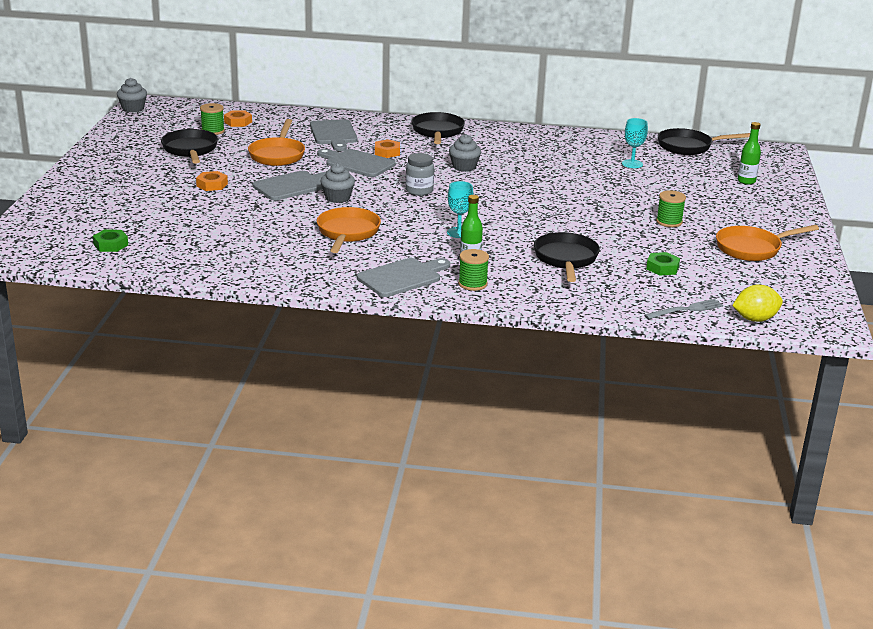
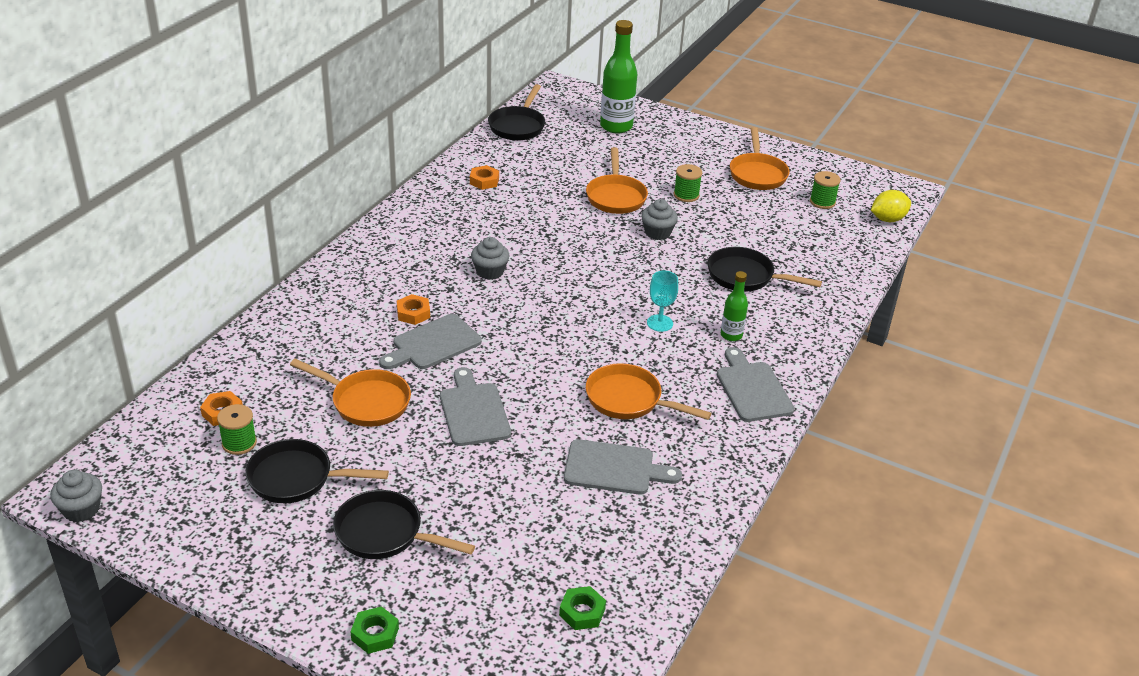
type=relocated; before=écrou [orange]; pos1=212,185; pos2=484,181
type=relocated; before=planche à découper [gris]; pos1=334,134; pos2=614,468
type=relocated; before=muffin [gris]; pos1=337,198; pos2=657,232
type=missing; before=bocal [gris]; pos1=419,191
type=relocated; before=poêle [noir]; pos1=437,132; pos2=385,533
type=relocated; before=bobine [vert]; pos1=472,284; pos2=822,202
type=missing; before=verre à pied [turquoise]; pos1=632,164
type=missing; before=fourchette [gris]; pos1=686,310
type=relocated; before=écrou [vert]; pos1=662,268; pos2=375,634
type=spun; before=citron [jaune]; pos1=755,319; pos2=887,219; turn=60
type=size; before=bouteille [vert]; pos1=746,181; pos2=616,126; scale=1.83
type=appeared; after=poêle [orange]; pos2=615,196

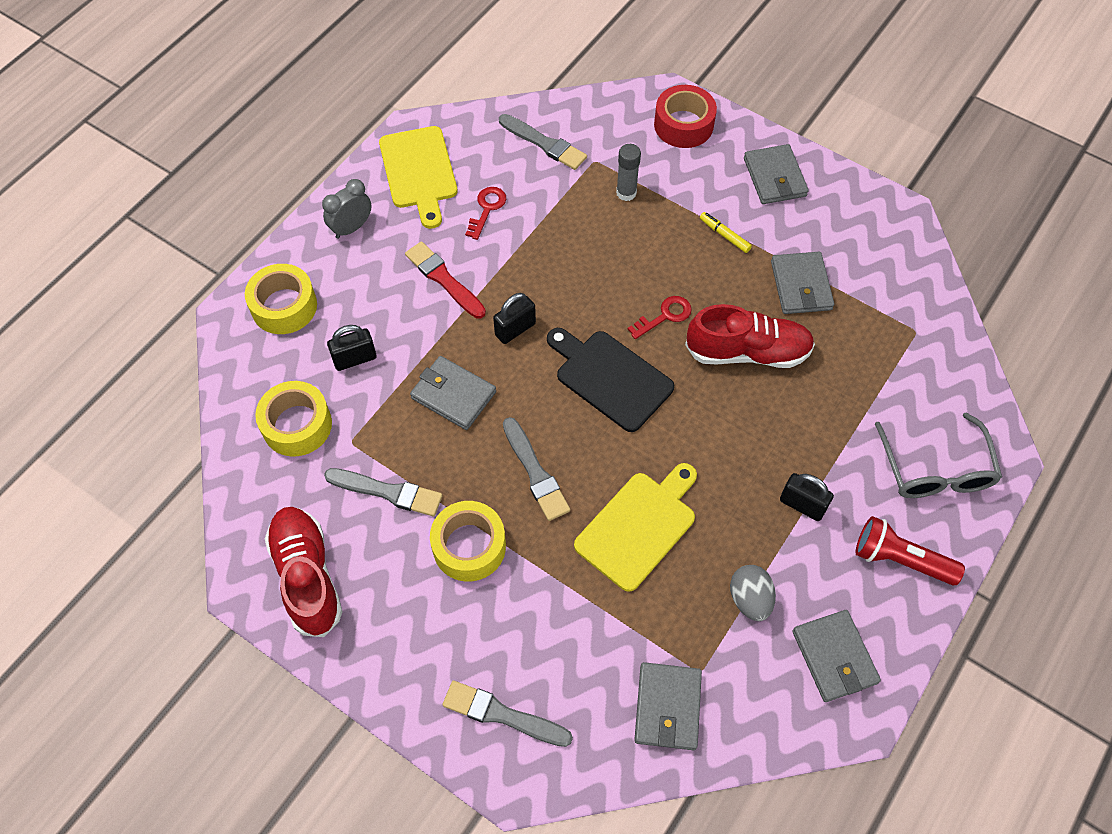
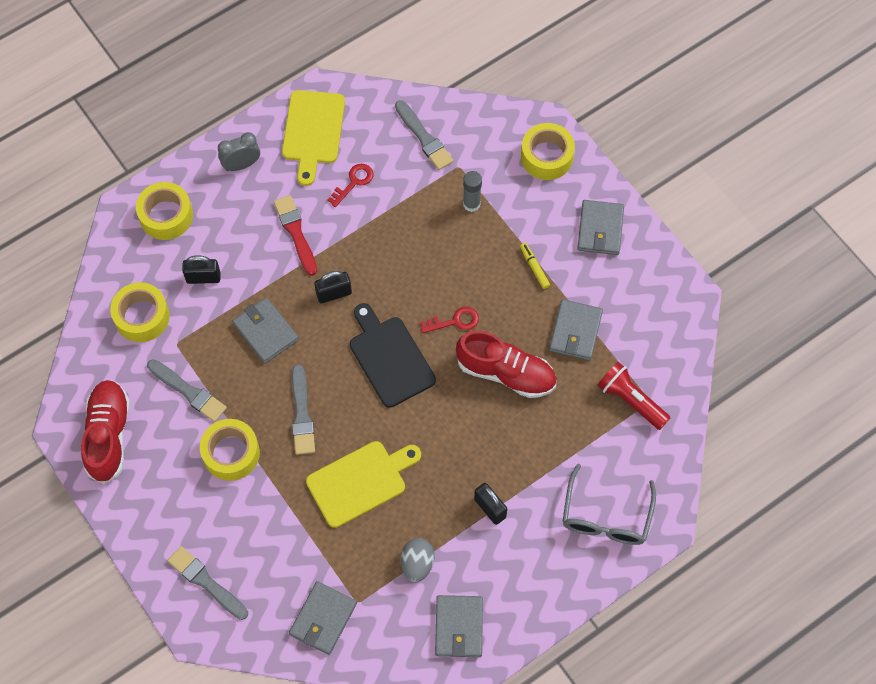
type=colour; before=ruban adhésif [rouge]; after=ruban adhésif [jaune]; pos1=683,125; pos2=546,157
type=relocated; before=lampe de poche [rouge]; pos1=900,559; pos2=631,400

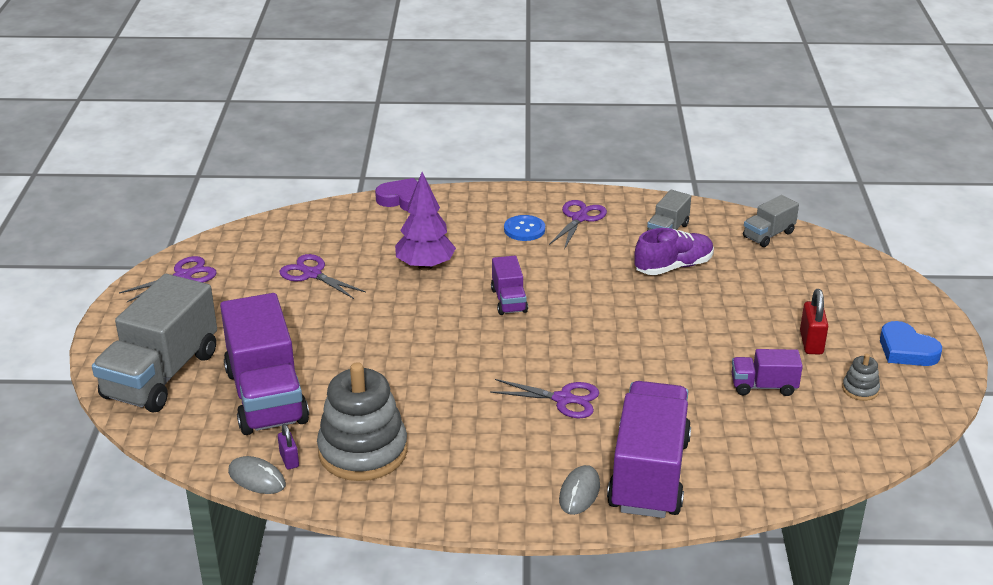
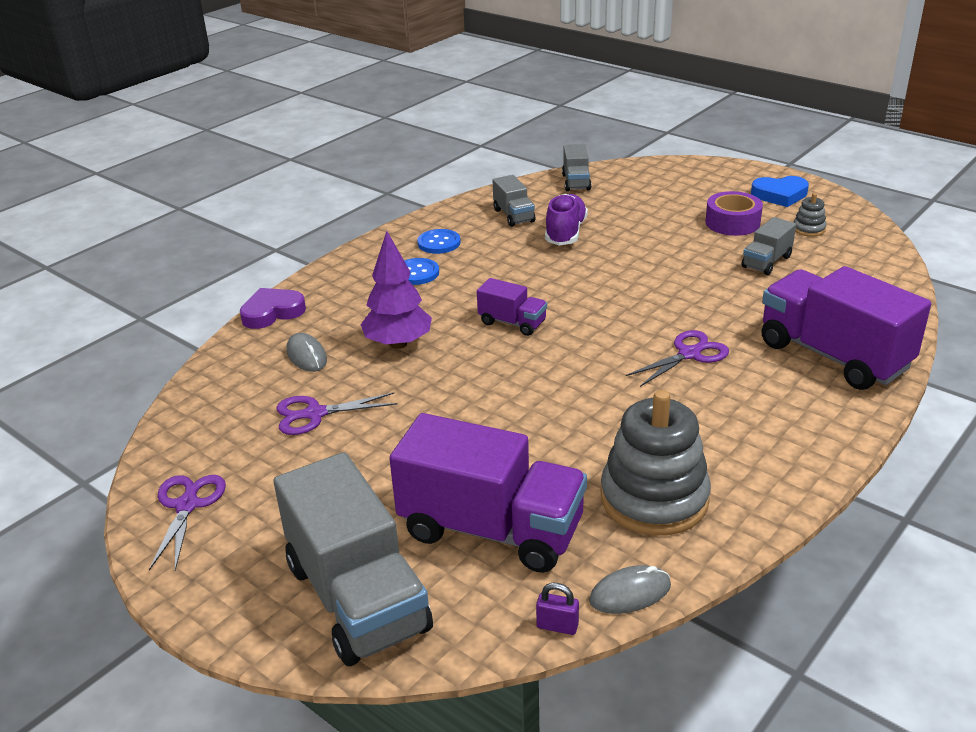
type=relocated; before=cadenas [violet]; pos1=289,460; pos2=557,626
type=exchanged; before=ciseaux [violet]; after=bouton [bleu]; pos1=579,218; pos2=439,243
type=relocated; before=souris [gris]; pos1=579,492; pos2=306,356
type=colour; before=camion [violet]; after=camion [gris]; pos1=763,386; pos2=766,262
type=exchanged; before=cadenas [rouge]; after=ruban adhésif [violet]; pos1=811,343; pos2=732,223

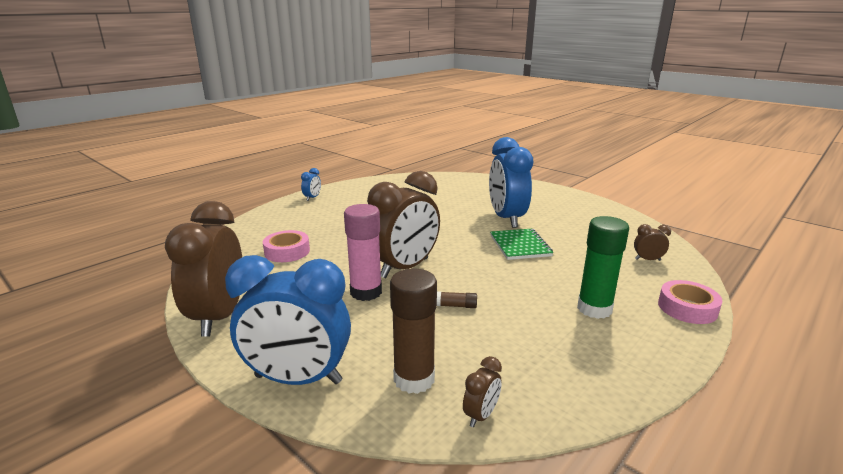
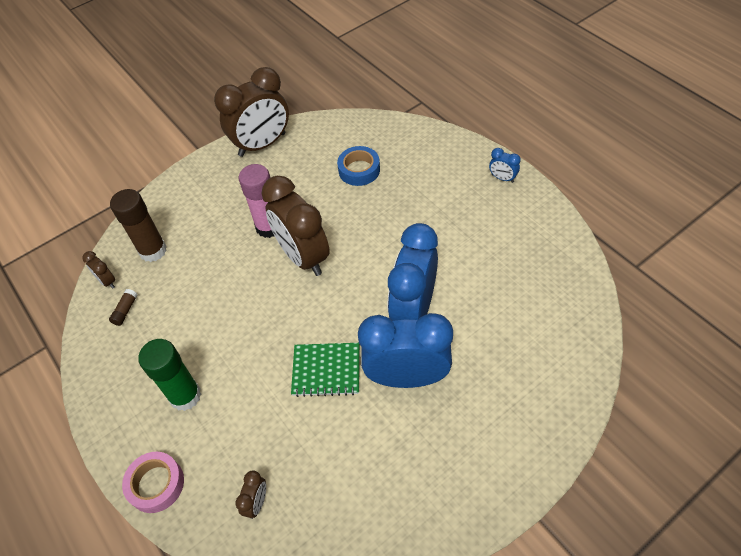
type=spun; before=réveil [marron]; pos1=219,317; pos2=262,145; turn=135
type=relocated; before=réveil [bleu]; pos1=298,379; pos2=413,309
type=colour; before=ruban adhésif [rose]; after=ruban adhésif [bleu]; pos1=287,251; pos2=359,170
type=relocated; before=bâton de colle [marron]; pos1=456,306; pos2=125,310

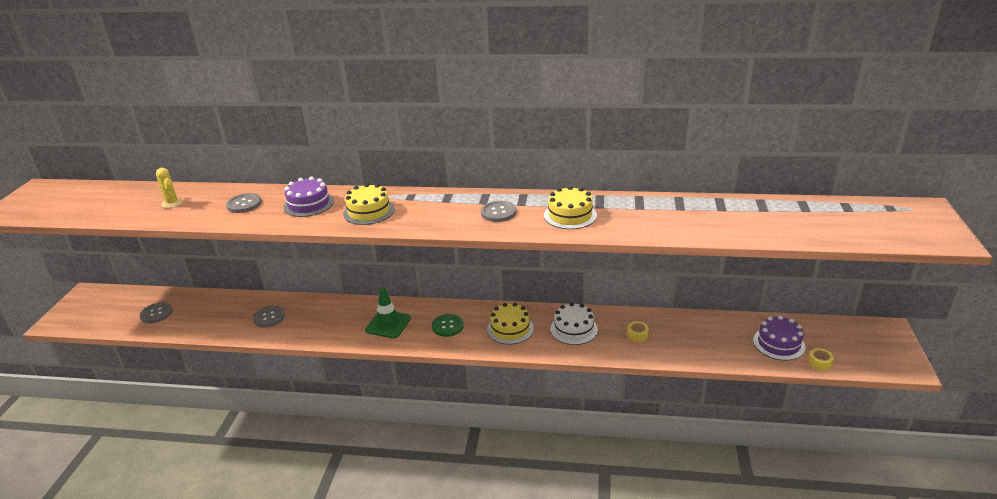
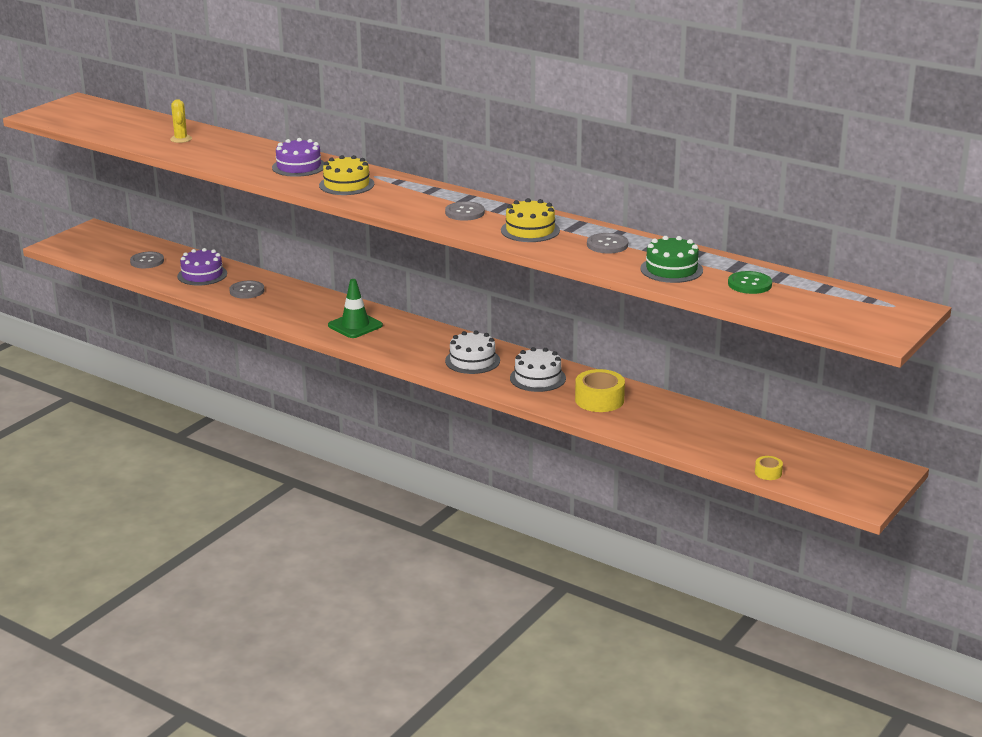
type=relocated; before=bouton [gris]; pos1=244,204; pos2=607,245
type=relocated; before=bouton [vert]; pos1=447,326; pos2=749,284
type=colour; before=gâteau [jaune]; after=gâteau [blanc]; pos1=510,329; pos2=472,361
type=size; before=ruban adhésif [jaune]; pos1=637,335; pos2=599,400; scale=1.98
type=relocated; before=gâteau [violet]; pos1=778,343; pos2=202,275
type=appeared; after=gâteau [vert]; pos2=671,269

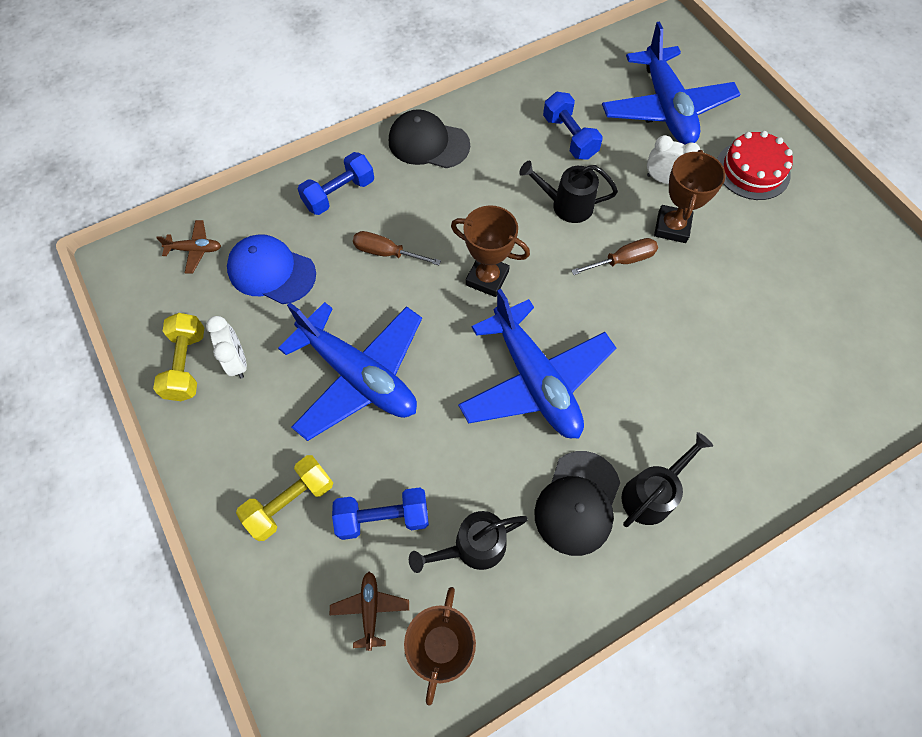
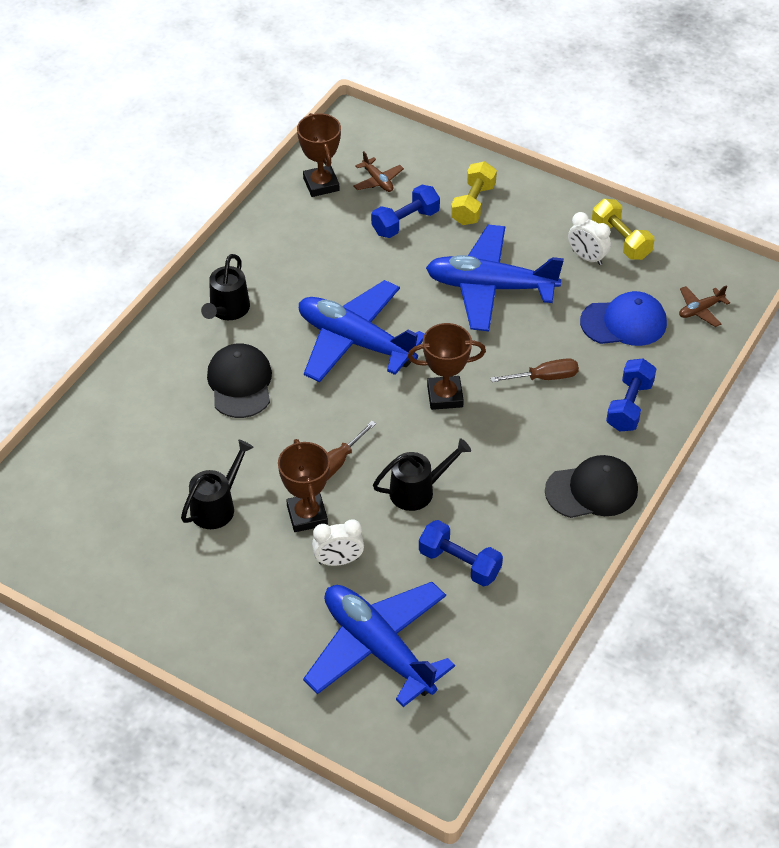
type=relocated; before=arrosoir [noir]; pos1=472,547; pos2=217,506
type=relocated; before=casquette [noir]; pos1=577,503; pos2=240,383
type=missing; before=gâteau [rouge]; pos1=752,170

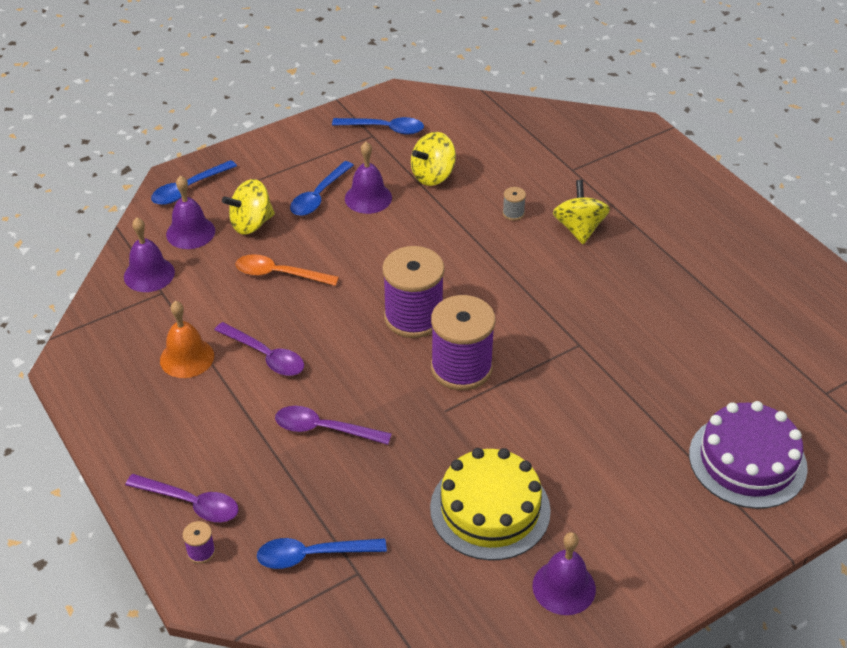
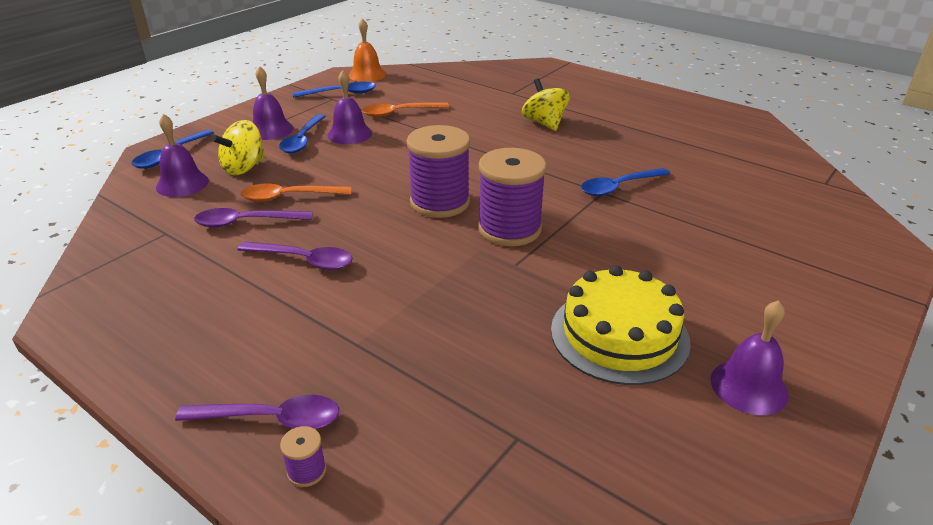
type=relocated; before=cloche [violet]; pos1=149,274; pos2=271,130
type=relocated; before=cloche [orange]; pos1=187,357; pos2=367,75
type=relocated; before=cuillère [bleu]; pos1=313,555; pos2=619,187
type=relocated; before=cuillère [violet]; pos1=324,429; pos2=246,222
type=exchanged; before=toupie [jaune]; after=cuillère [orange]; pos1=433,176; pos2=400,113
type=missing; before=bobine [gris]; pos1=513,213
type=missing; before=gâteau [violet]; pos1=747,461

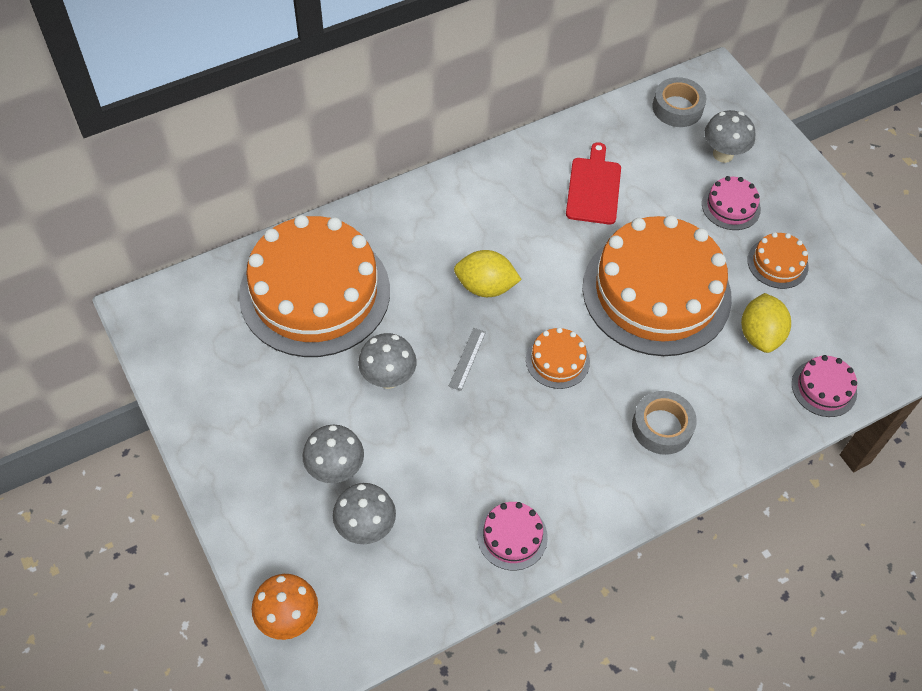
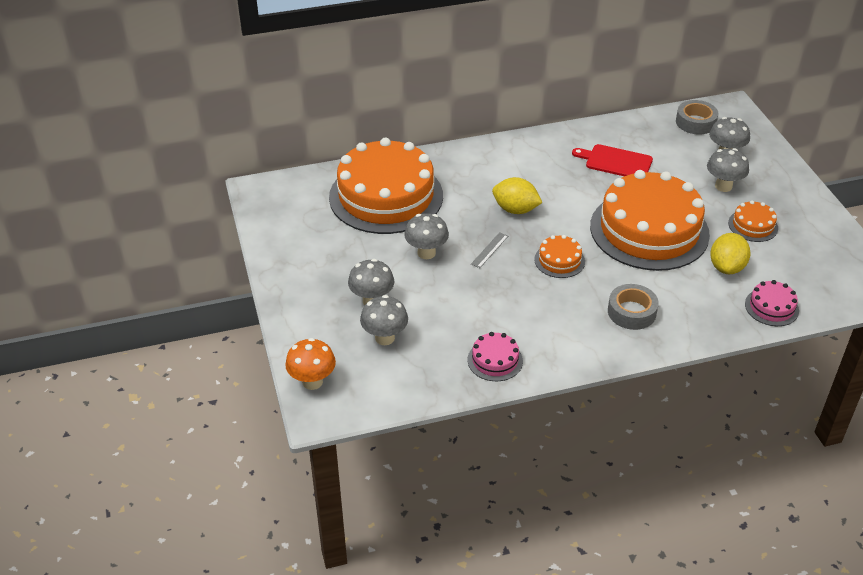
type=spun; before=planche à découper [rouge]; pos1=593,188; pos2=616,162; turn=-90
type=exchanged; before=gâteau [rose]; after=champignon [gris]; pos1=731,206; pos2=723,186

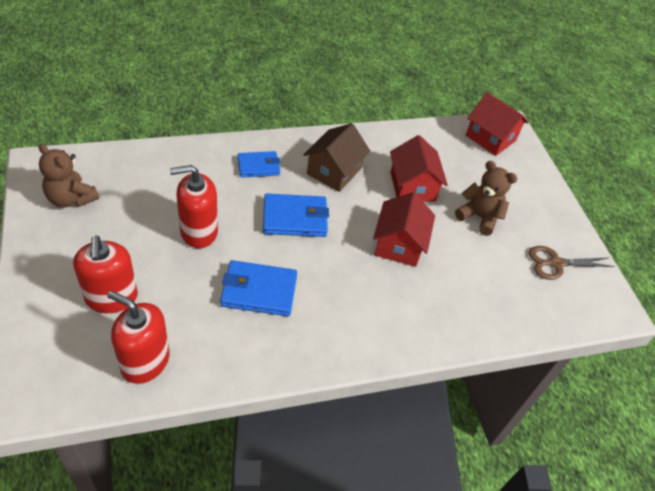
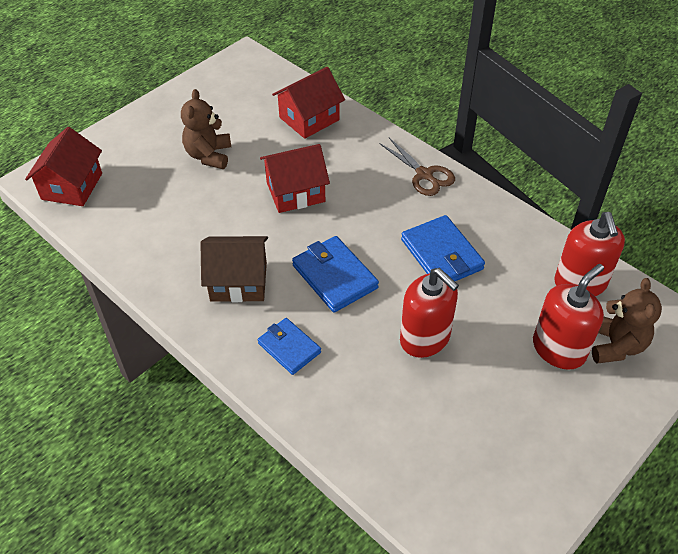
type=relocated; before=ours en peluche [marron]; pos1=71,199; pos2=615,345
type=relocated; before=maison [rouge]; pos1=412,186; pos2=309,119
type=relocated; before=ciseaux [marron]; pos1=556,263; pos2=424,174

